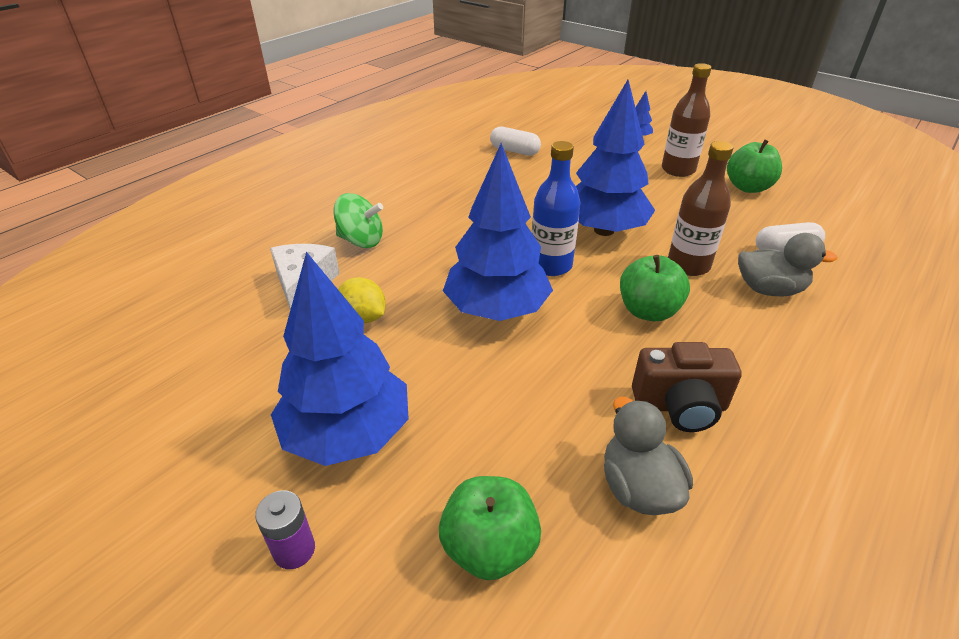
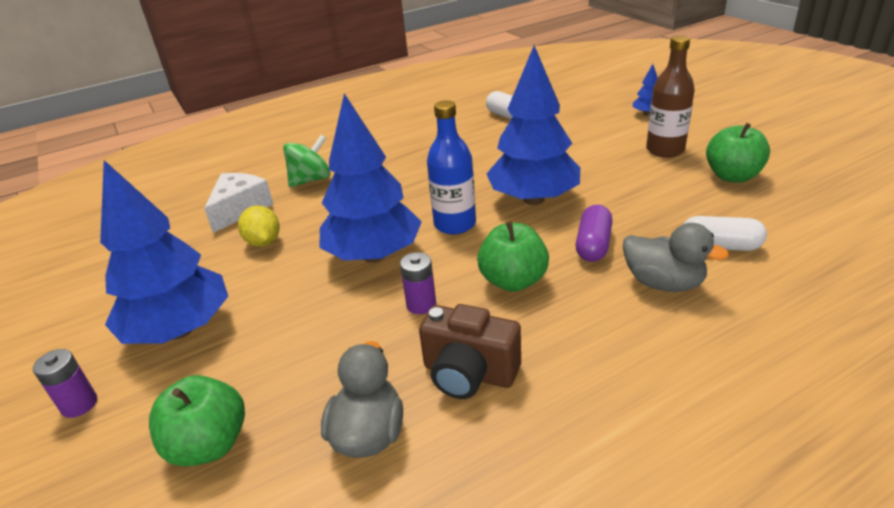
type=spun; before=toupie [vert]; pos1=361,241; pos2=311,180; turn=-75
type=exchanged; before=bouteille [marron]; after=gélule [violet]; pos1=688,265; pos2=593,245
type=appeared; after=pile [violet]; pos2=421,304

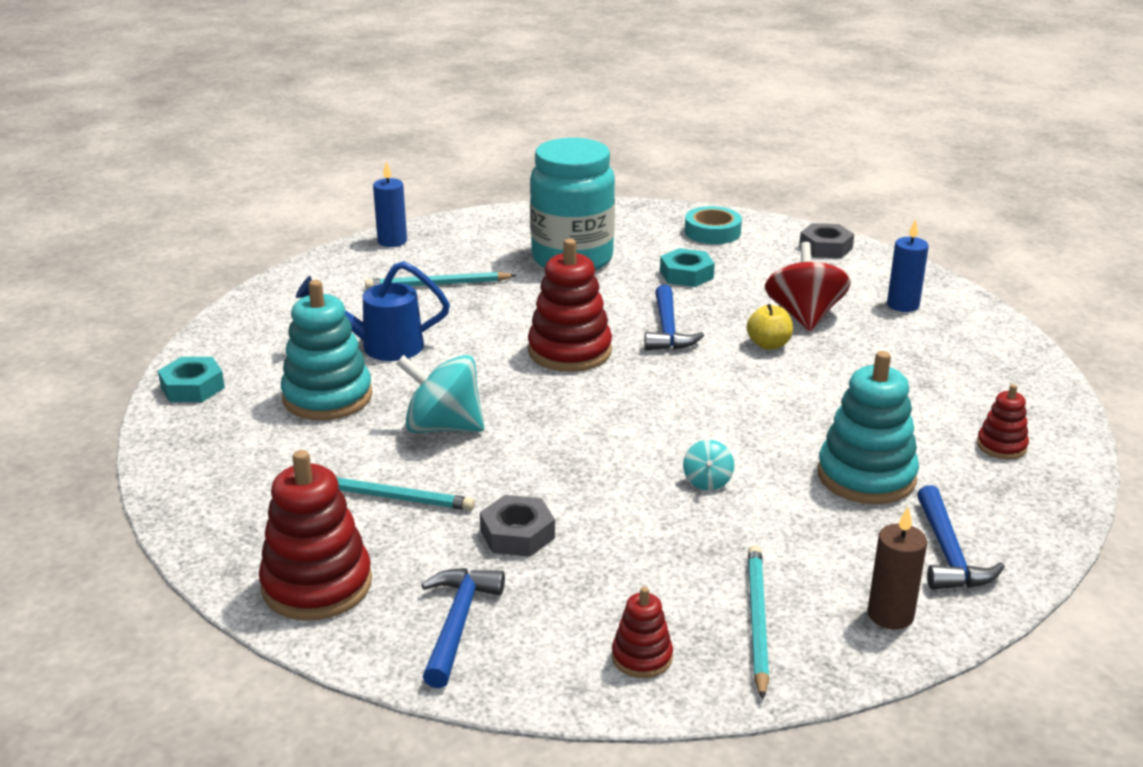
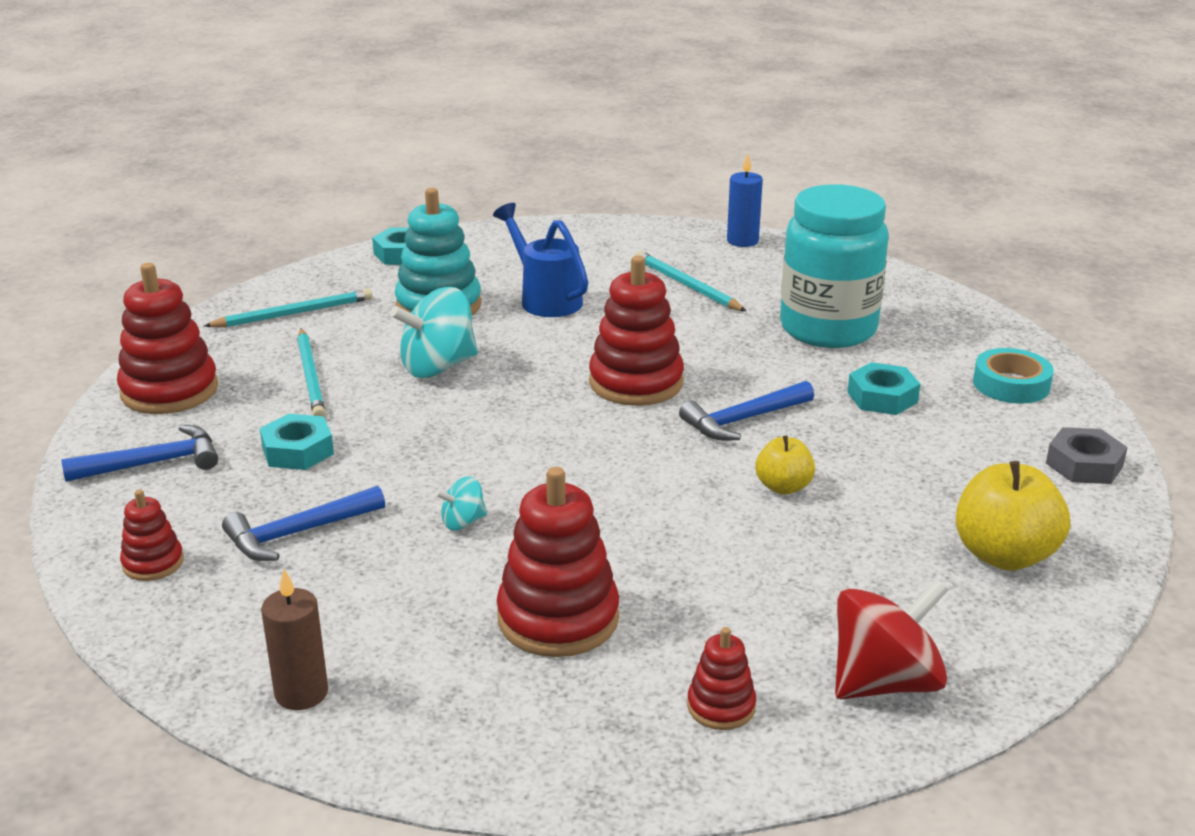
type=spun; before=toupie [turquoise]; pos1=443,427; pos2=438,367; turn=-105
type=colour; before=écrou [gris]; after=écrou [turquoise]; pos1=517,534; pos2=298,451
type=relocated; before=crayon [turquoise]; pos1=757,621; pos2=293,313
type=relocated; before=toupie [rouge]; pos1=804,316; pos2=884,682
type=colour; before=jouet à empiler [turquoise]; after=jouet à empiler [rouge]; pos1=866,476; pos2=558,618
type=exchanged; before=bougie [bleu]; after=pomme [jaune]; pos1=903,305; pos2=1004,555
type=relocated; before=marteau [bleu]; pos1=948,553; pos2=298,533

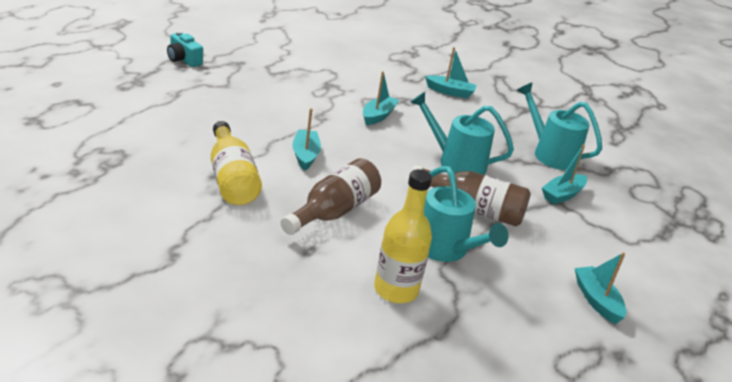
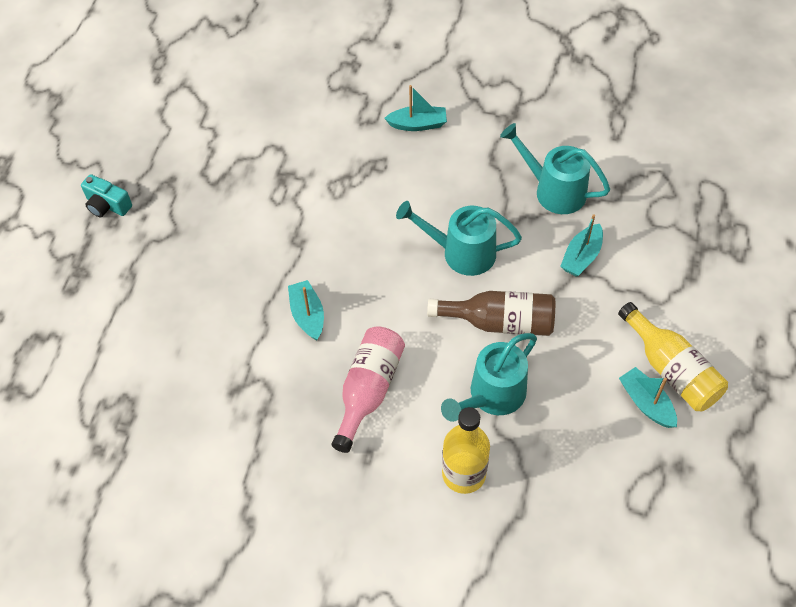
type=relocated; before=bouteille [jaune]; pos1=231,179; pos2=671,370
type=colour; before=bouteille [marron]; after=bouteille [rose]; pos1=333,211; pos2=368,390
type=missing; before=bateau [turquoise]; pos1=378,116
type=spun; before=arrosoir [turquoise]; pos1=445,250; pos2=491,396; turn=90

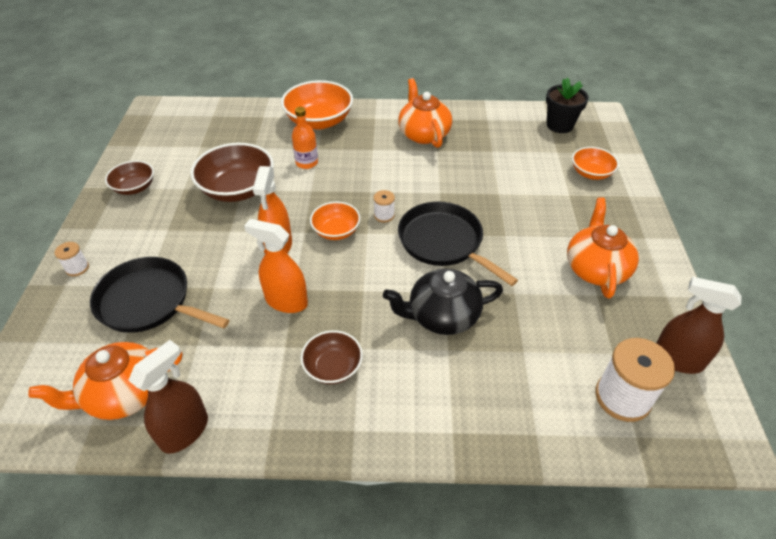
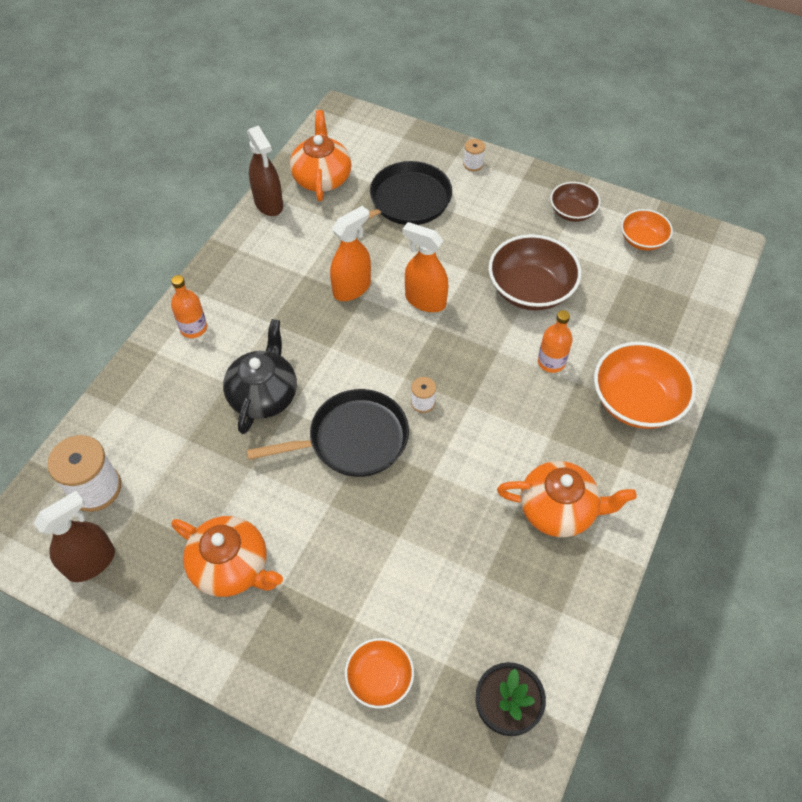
type=missing; before=bol [marron]; pos1=333,367
type=relocated; before=bol [orange]; pos1=336,231; pos2=642,240
type=appeared; after=bouteille [orange]; pos2=193,328

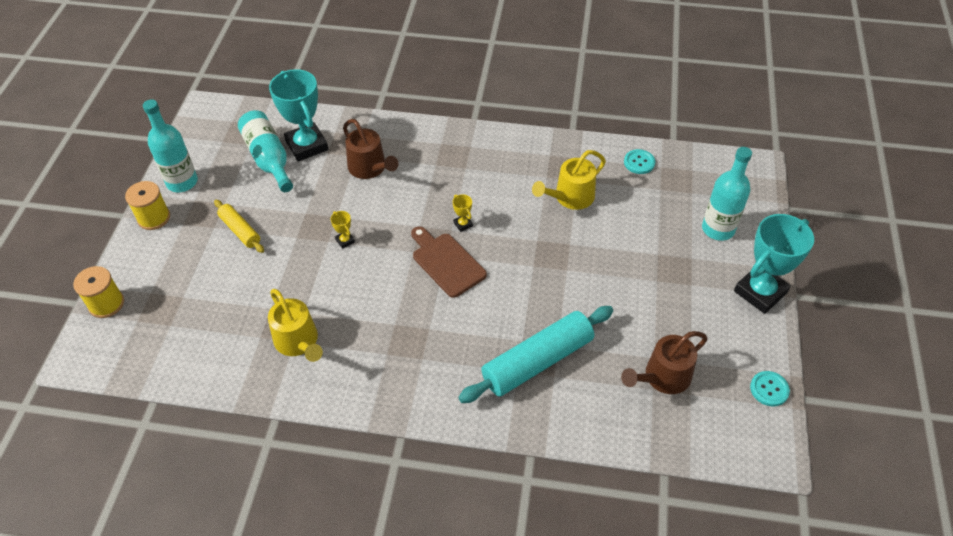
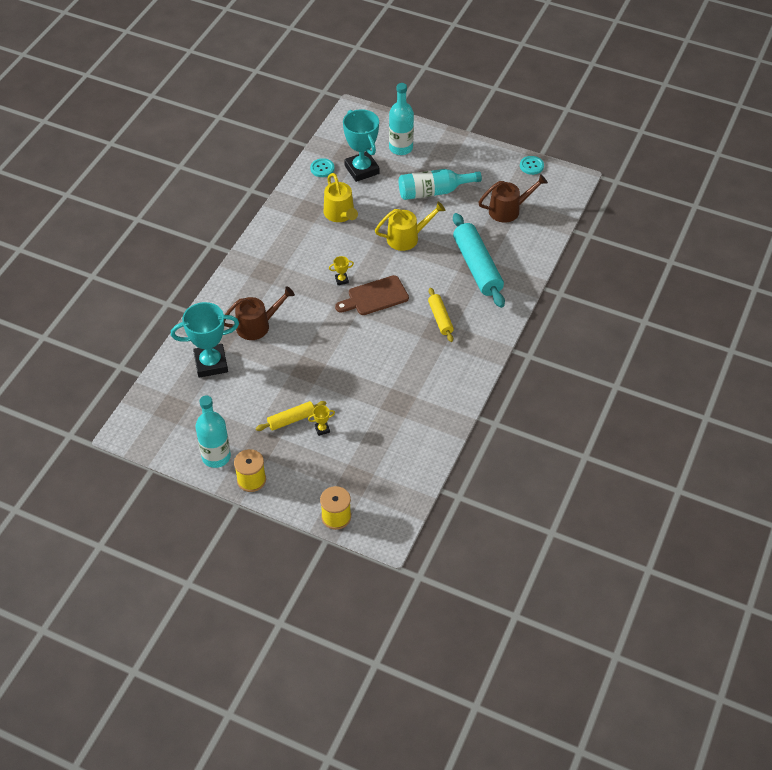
type=relocated; before=bouteille [turquoise]; pos1=269,158; pos2=433,192
type=relocated; before=arrosoir [jaune]; pos1=298,342; pos2=407,238
type=relocated; before=trophée [jaune]; pos1=345,240; pos2=322,429
type=spun; before=arrosoir [marron]; pos1=663,377; pos2=508,210; turn=-90
type=relocated; before=trophée [turquoise]; pos1=760,292; pos2=362,169
type=appeared; after=rouleau à pâtisserie [jaune]; pos2=440,318

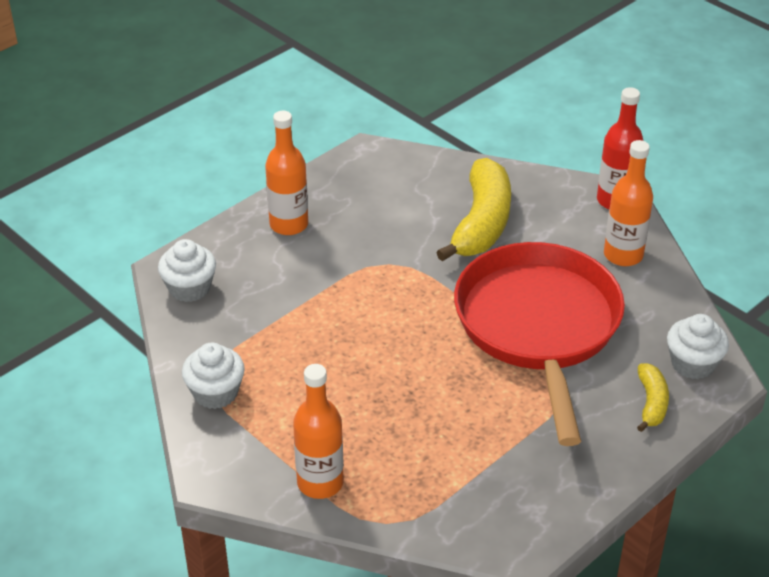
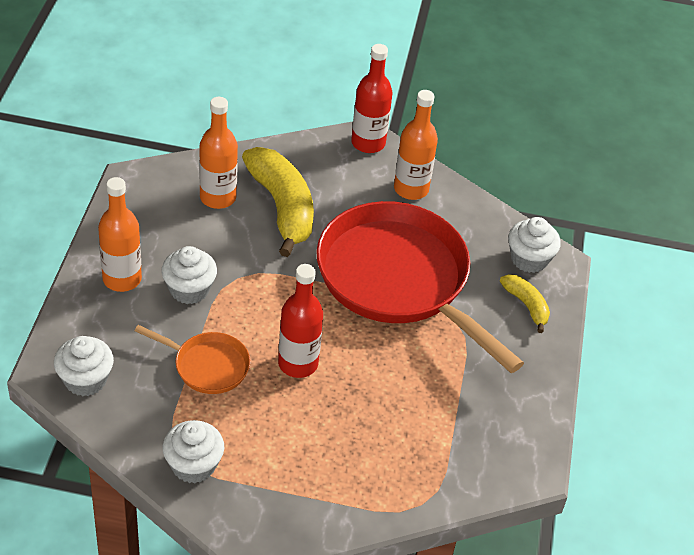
type=relocated; before=bouteille [orange]; pos1=320,483; pos2=218,197
type=appeared; after=poêle [orange]; pos2=207,366
type=appeared; after=muffin [blanc]; pos2=189,289
type=appeared; after=bouteille [rouge]; pos2=298,363

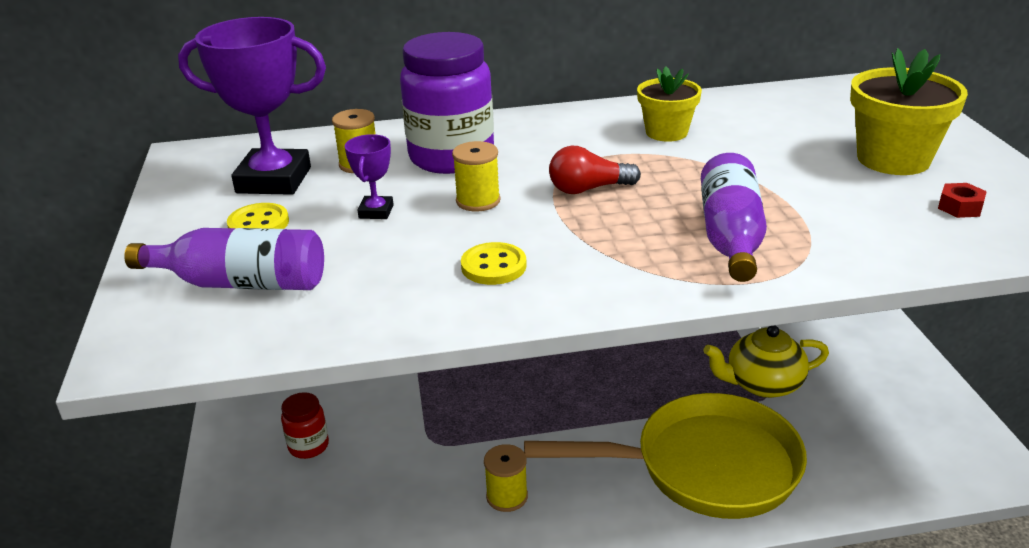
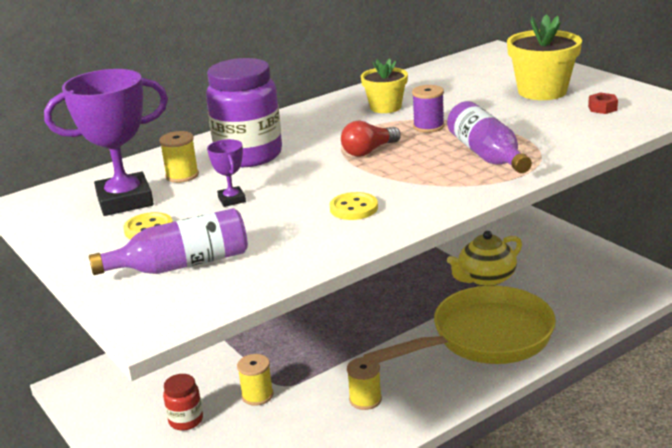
type=relocated; before=bobine [jaune]; pos1=478,201; pos2=257,395
type=appeared; after=bobine [violet]; pos2=428,126

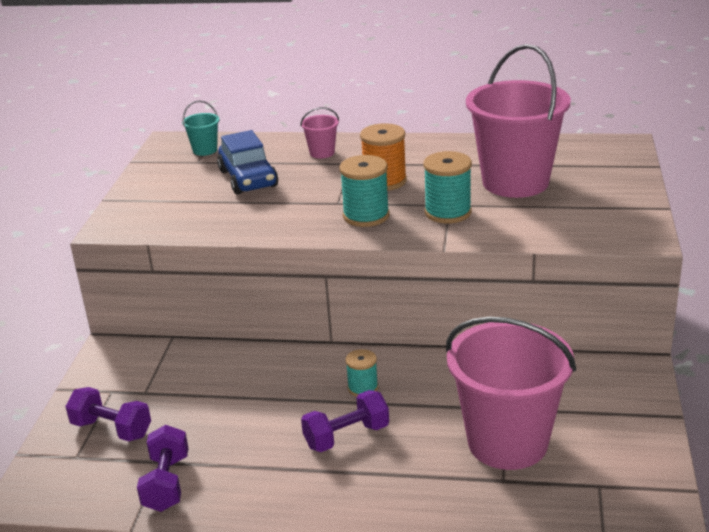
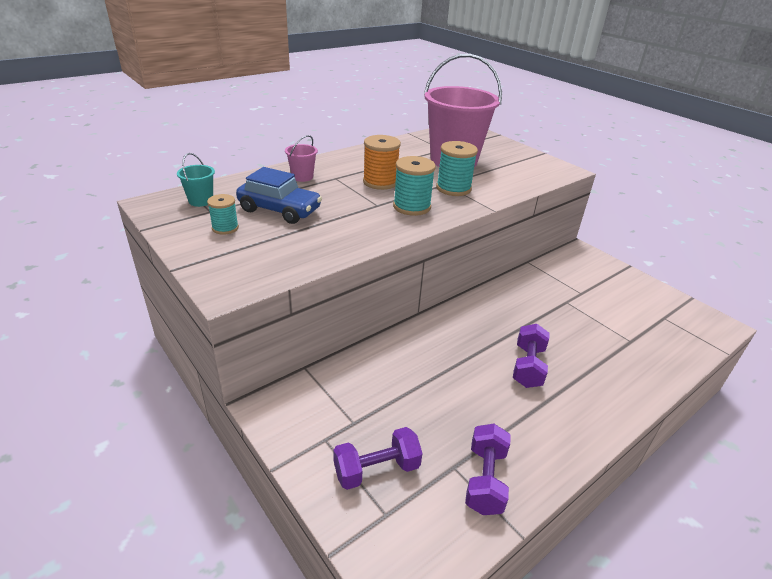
type=spun; before=haltère [violet]; pos1=166,483; pos2=485,480; turn=60
type=relocated; before=bobine [turquoise]; pos1=363,388; pos2=225,228
type=missing; before=seau [rose]; pos1=507,442

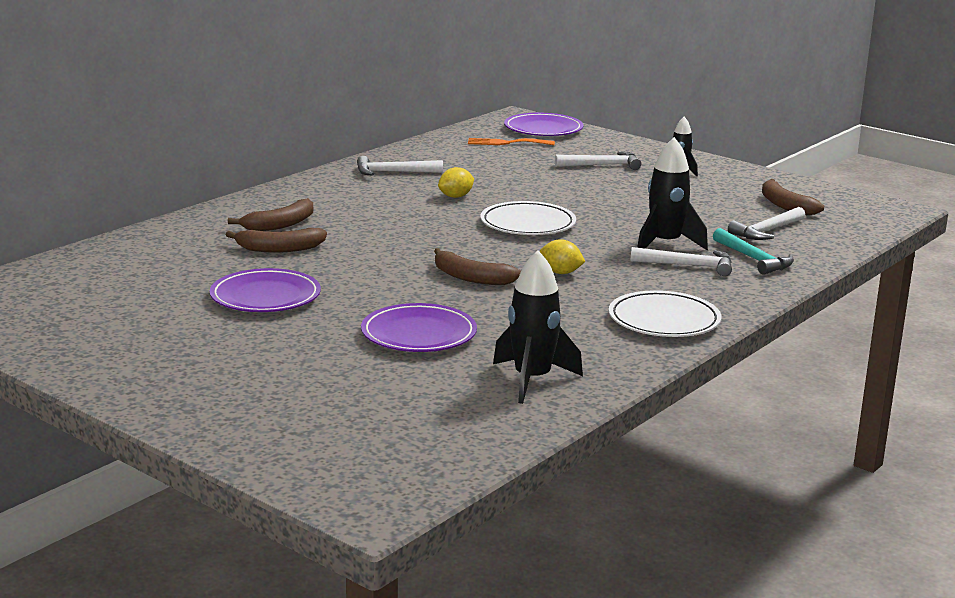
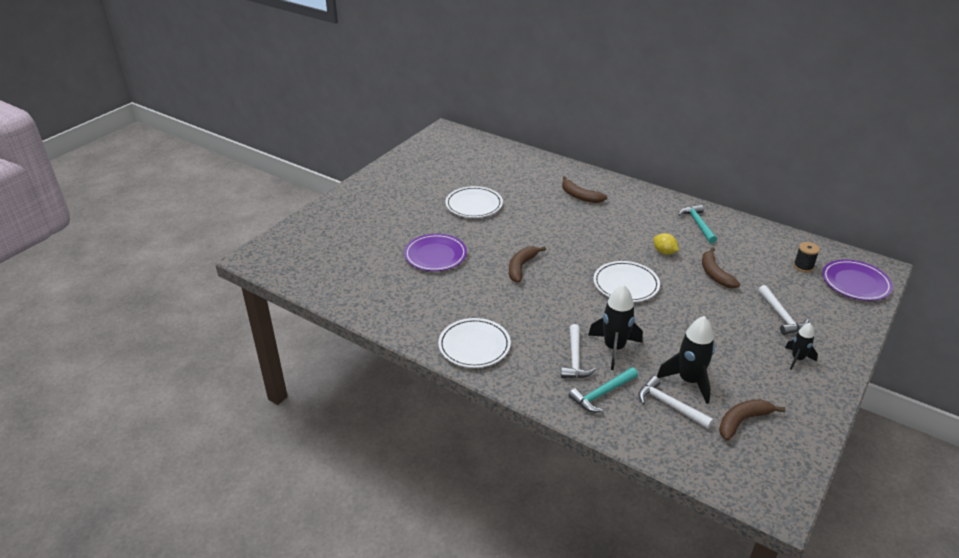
type=colour; before=assiette [violet]; after=assiette [blanc]; pos1=265,297; pos2=474,205
type=relocated; before=banane [marron]; pos1=279,249; pos2=715,274
type=colour; before=marteau [blanc]; after=marteau [turquoise]; pos1=393,172; pos2=698,224
type=exchanged; before=fourchette [orange]; after=bobine [noir]; pos1=506,143; pos2=803,266
type=relocated; before=fusée [noir]; pos1=532,380; pos2=689,381
type=missing; before=citron [jaune]; pos1=560,272

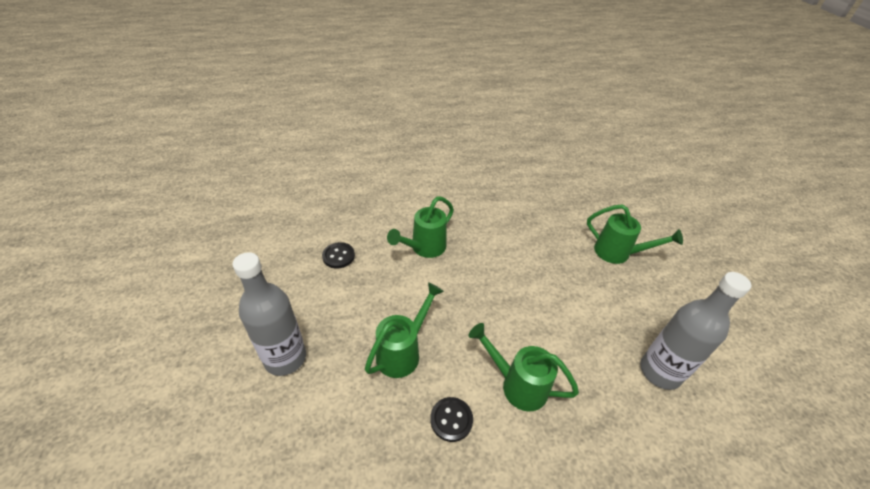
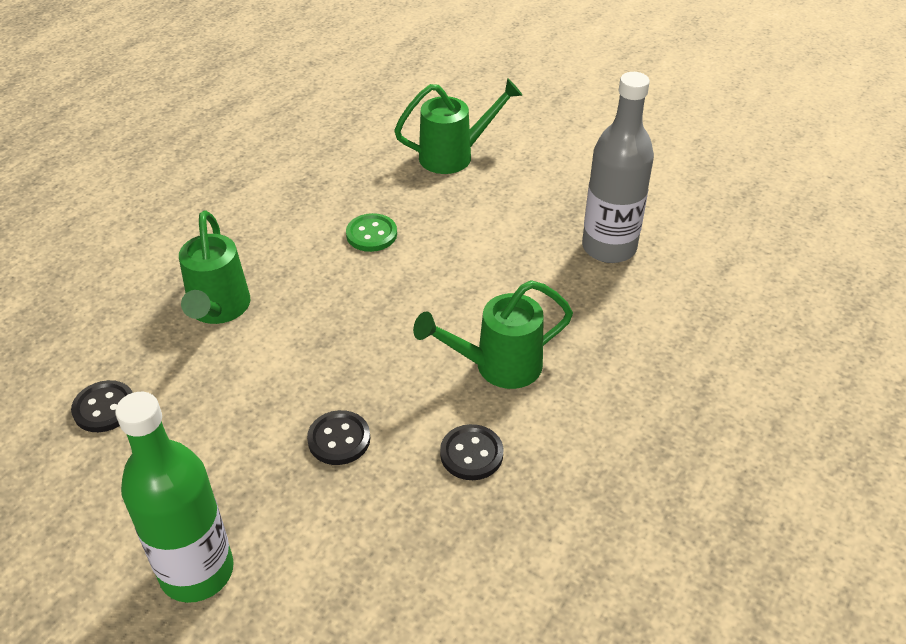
type=colour; before=bouteille [gris]; after=bouteille [vert]; pos1=285,358; pos2=197,571
type=exchanged; before=arrosoir [vert]; after=bouton [noir]; pos1=403,352; pos2=339,439
type=appeared; after=bouton [vert]; pos2=371,234

